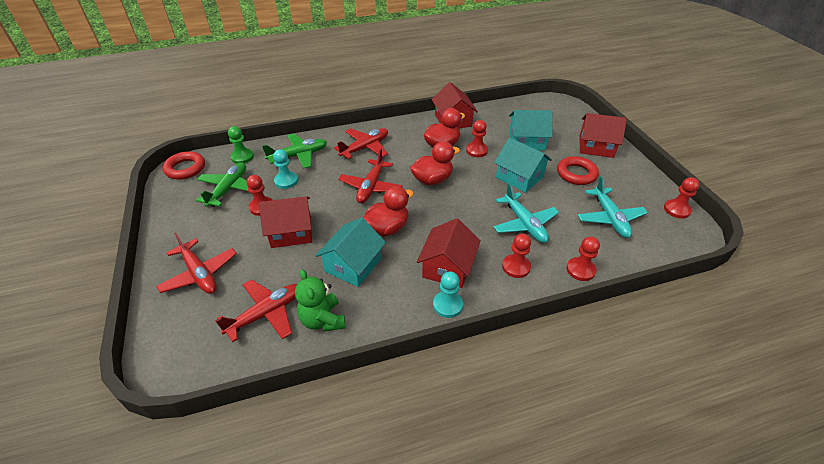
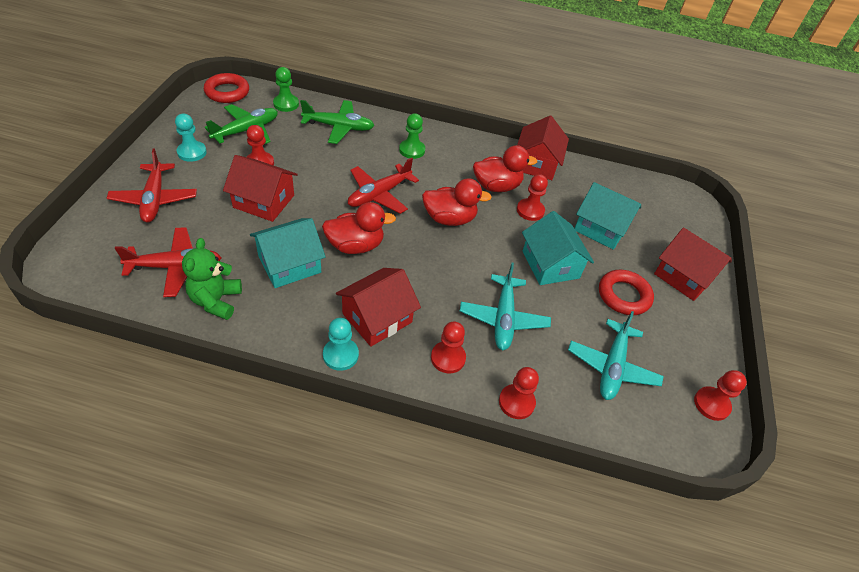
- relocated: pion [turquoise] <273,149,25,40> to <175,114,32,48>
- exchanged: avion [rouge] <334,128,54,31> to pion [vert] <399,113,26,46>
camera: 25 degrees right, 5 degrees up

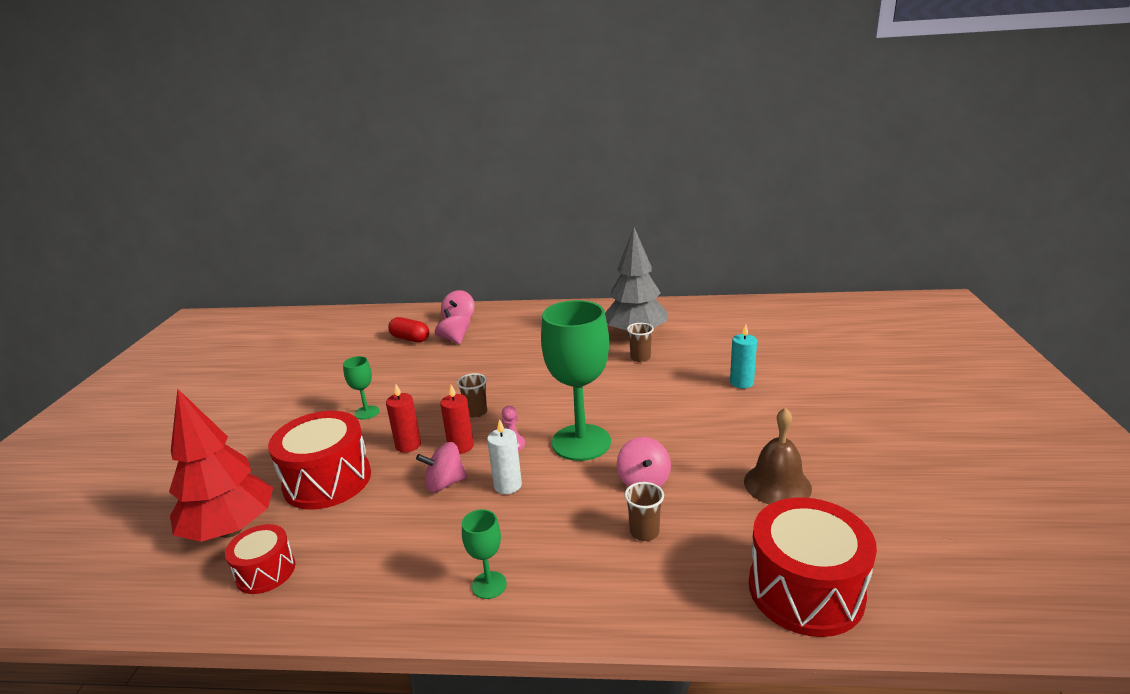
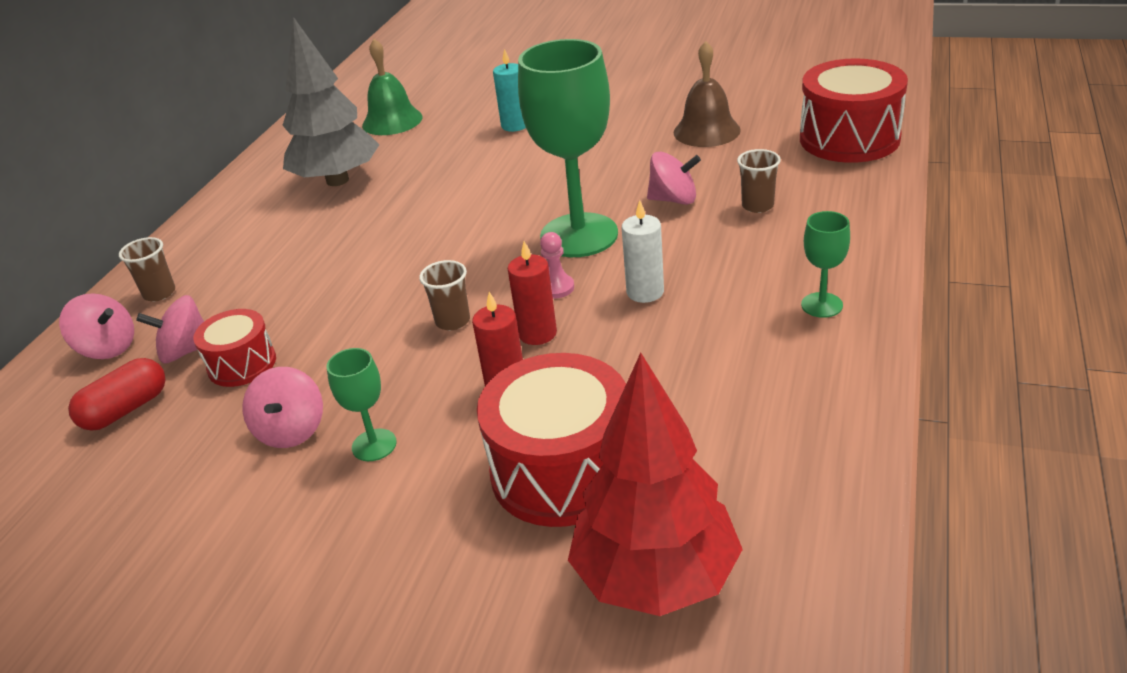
- relocated: tambour [rouge] <225,524,70,70> to <193,309,83,78>
- relocated: toupie [rose] <416,442,51,51> to <242,367,81,81>
- relocated: gobelet [marron] <627,323,27,39> to <119,237,56,65>
- appeared: cloche [vert] <362,39,60,96>
camera: 75 degrees left, 10 degrees up

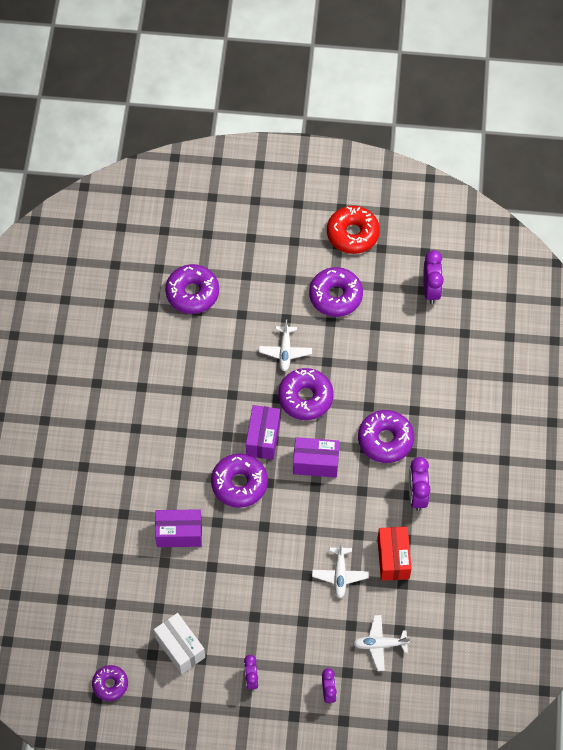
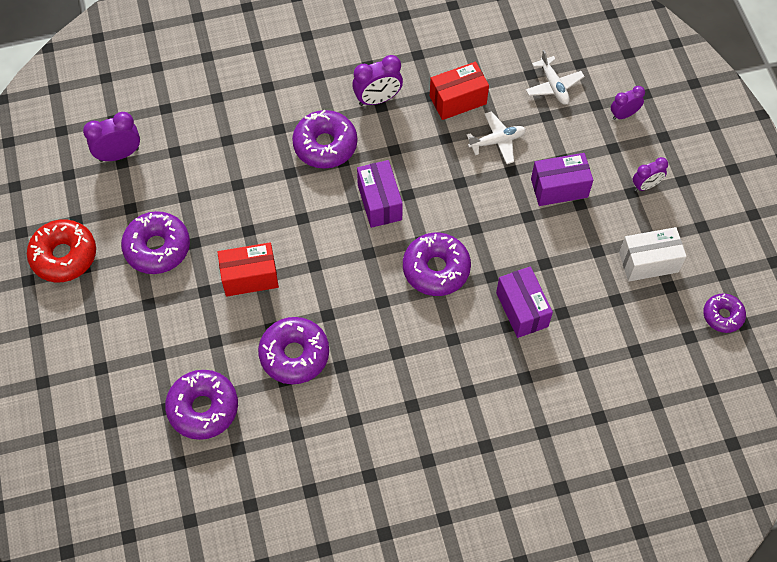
- spun: boîte [blanc] <154,613,51,61> = <619,227,68,54> 45 degrees clockwise
- relocated: boîte [violet] <246,405,34,55> to <531,153,62,53>
- exchanged: avion [blanc] <259,320,53,52> to boîte [rouge] <217,242,62,55>
- relocated: beignet [violet] <278,368,56,52> to <258,317,71,67>
camera: 110 degrees left, 0 degrees up

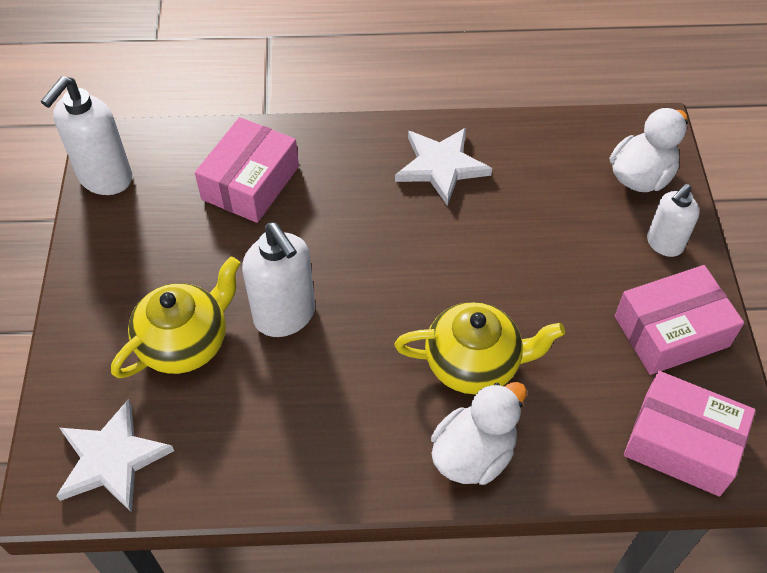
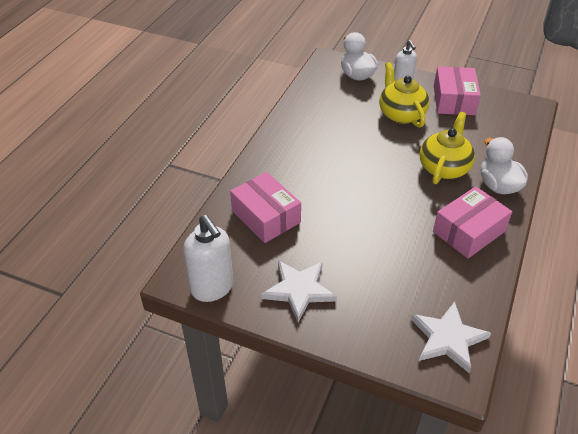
- relocated: théière [jaune] <111,256,129,122> to <379,62,51,66>
- missing: distributeur de savon [blanc] <242,223,73,114>
- relocated: étoile [blanc] <395,128,97,78> to <261,260,76,62>
- relocated: boîte [rose] <624,371,132,126> to <433,186,79,73>
camera: 65 degrees left, 10 degrees down

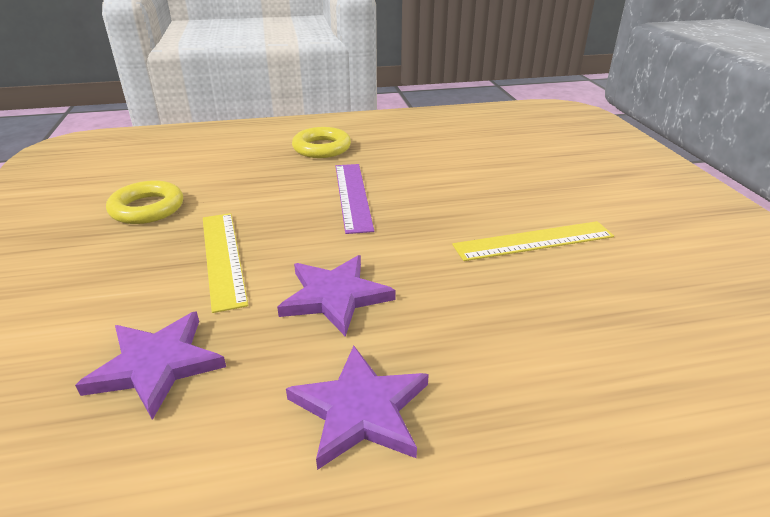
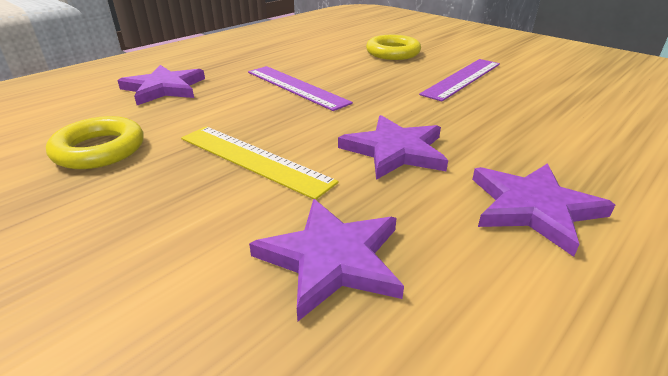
- relocated: anneau [jaune] <292,127,59,31> to <366,35,55,25>
- colour: règle [jaune] <452,221,162,40> to règle [violet] <419,59,81,42>
- appeared: étoile [violet] <117,65,88,40>
camera: 35 degrees left, 0 degrees up

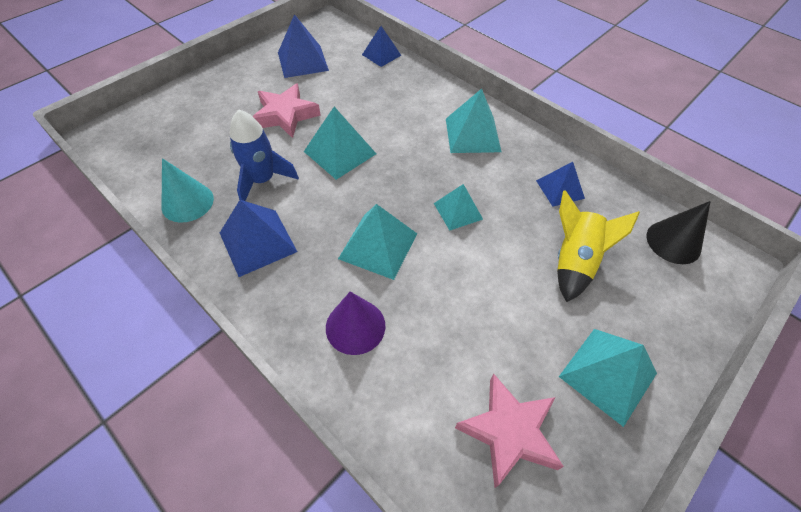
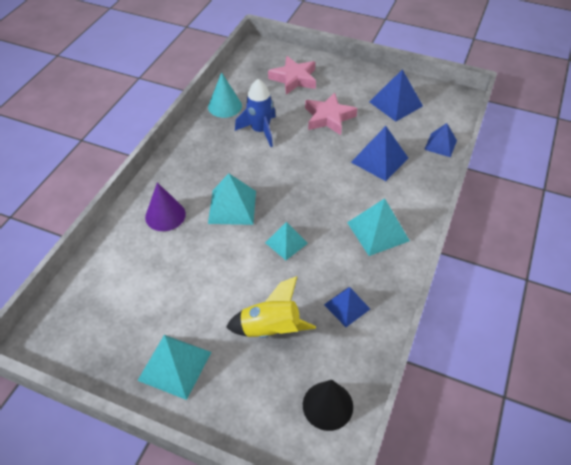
- relocated: pyramide [bleu] <220,200,77,77> to <351,126,57,55>
- missing: pyramide [turquoise] <304,107,72,73>
- relocated: étoile [rose] <455,374,109,114> to <268,56,48,39>
camera: 70 degrees right, 5 degrees down

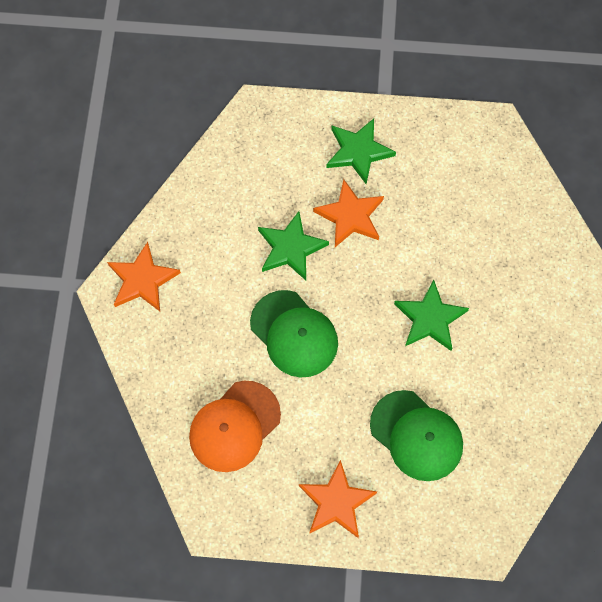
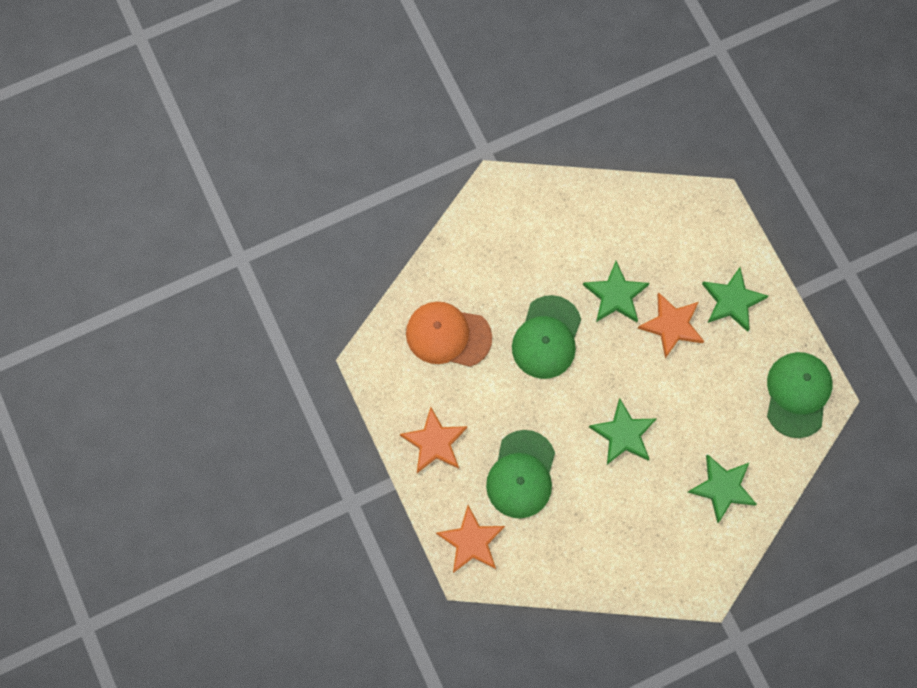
- relocated: étoile [orange] <107,242,74,69> to <436,505,69,68>
- appeared: étoile [vert] <688,454,69,69>
- appeared: casquette [vert] <767,352,65,86>
camera: 60 degrees right, 5 degrees up

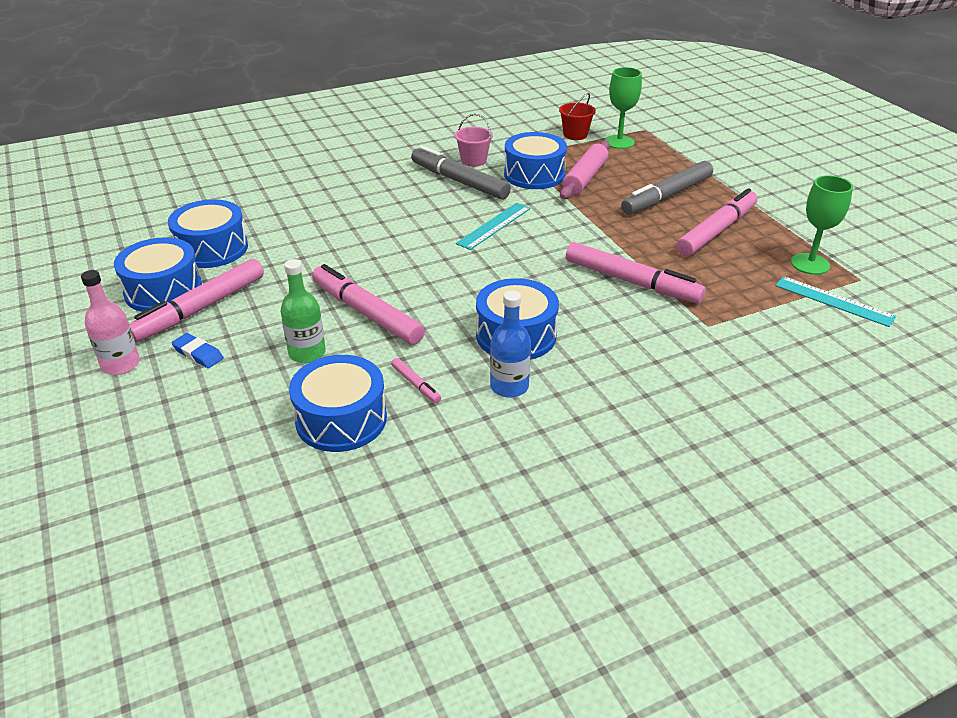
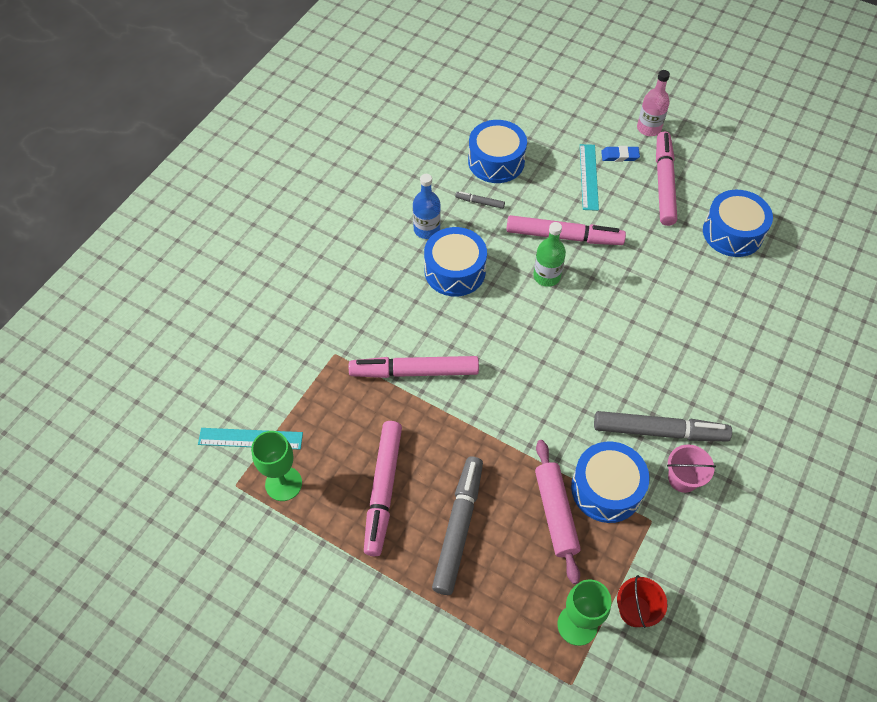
- missing: tambour [bleu] <114,237,88,75>
- relocated: bouteille [vert] <281,259,45,104> to <533,222,33,65>
- colour: feutre [rose] <391,358,50,45> to feutre [gris] <455,191,50,18>
- relocated: règle [turquoise] <456,203,75,47> to <580,144,19,67>
camera: 145 degrees right, 20 degrees up

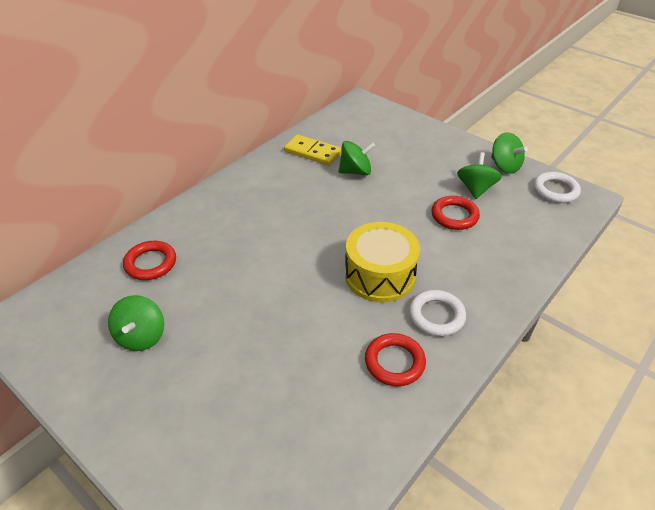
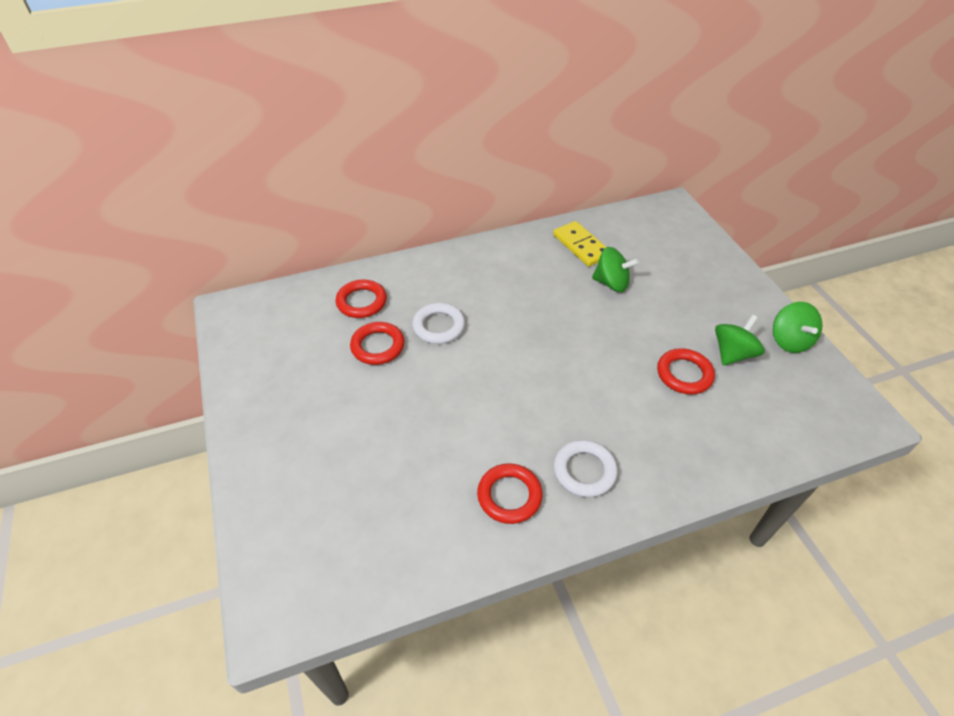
- missing: toupie [vert] <108,295,56,56>
- missing: tambour [jaune] <345,222,75,81>
- relocated: anneau [blanc] <534,172,47,31> to <412,303,53,41>
- appeared: anneau [rouge] <350,322,54,43>
camera: 30 degrees right, 5 degrees up

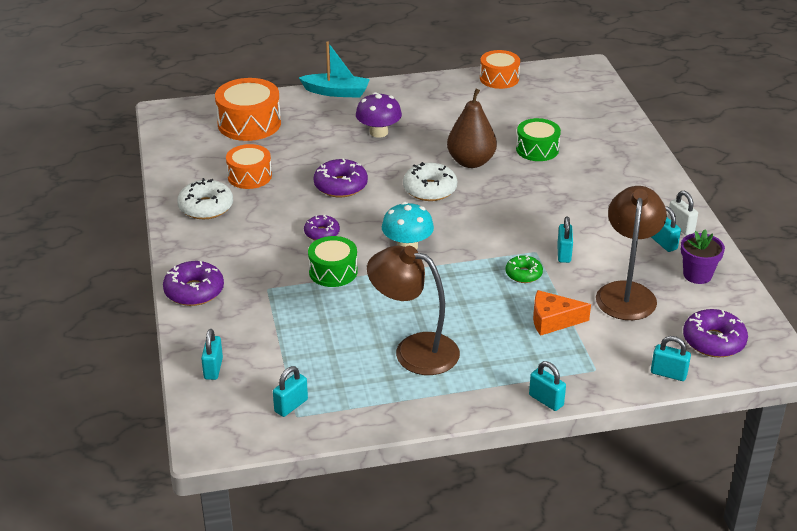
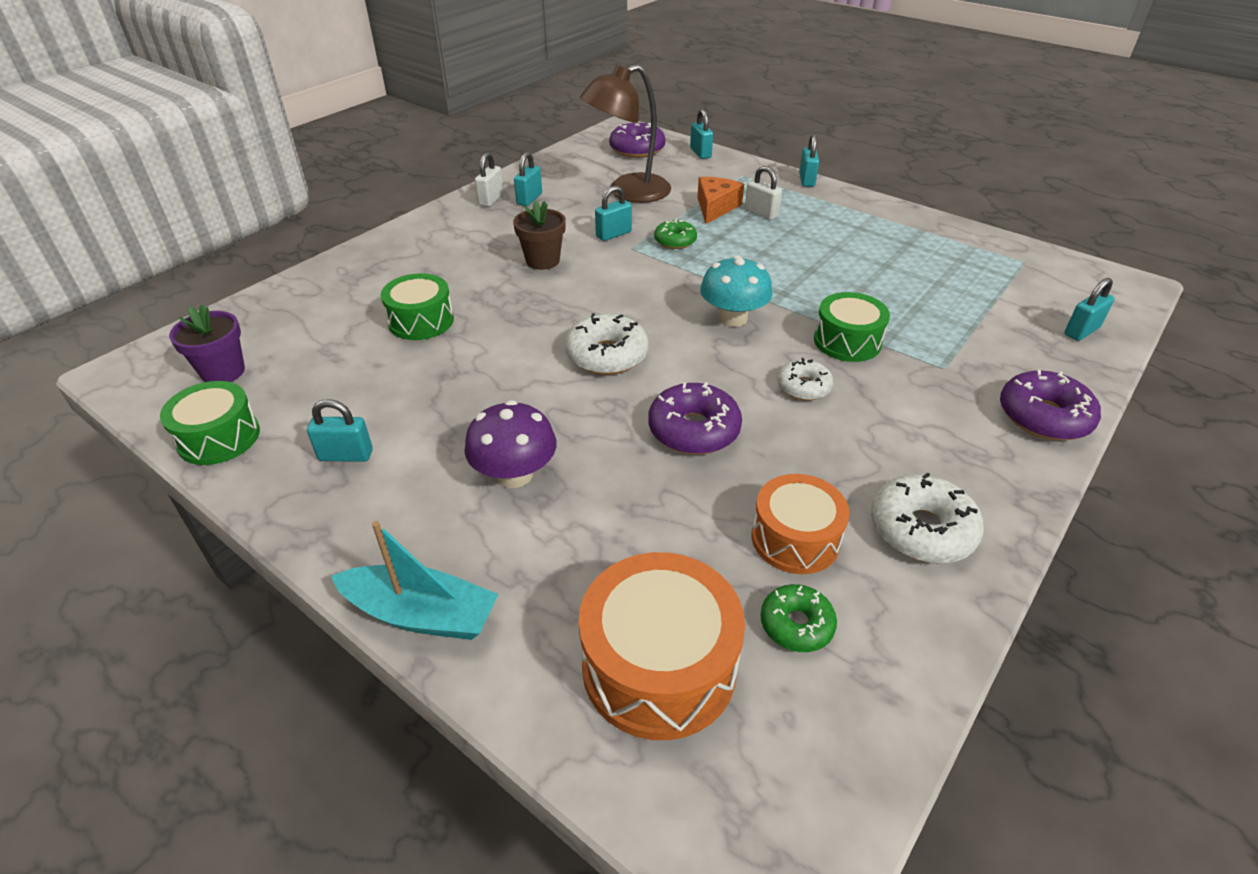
- relocated: cadenas [turquoise] <273,366,35,51> to <307,399,66,63>
- spun: bateau [turquoise] <298,41,72,57> = <331,521,167,119> 135 degrees clockwise
- colour: beignet [violet] <304,214,36,27> to beignet [blanc] <777,358,56,43>
- missing: lampe [marron] <367,246,93,129>
- missing: poire [marron] <447,89,50,79>
- colour: tambour [orange] <480,50,40,39> to tambour [vert] <160,381,100,84>
- spun: fromage [orange] <533,290,58,46> = <697,177,47,47> 120 degrees counterclockwise
- relocated: pot de fleurs [violet] <681,229,44,55> to <169,304,76,78>
- appeared: pot de fleurs [marron] <513,200,53,70>
- appeared: cadenas [blanc] <745,166,37,54>
- appeared: beignet [vert] <760,584,77,68>
camera: 130 degrees left, 5 degrees up

